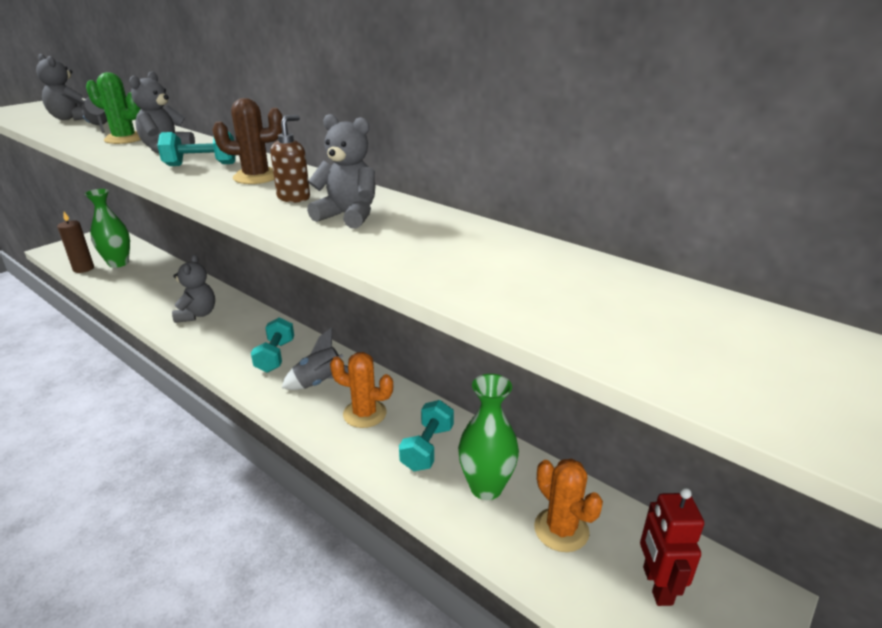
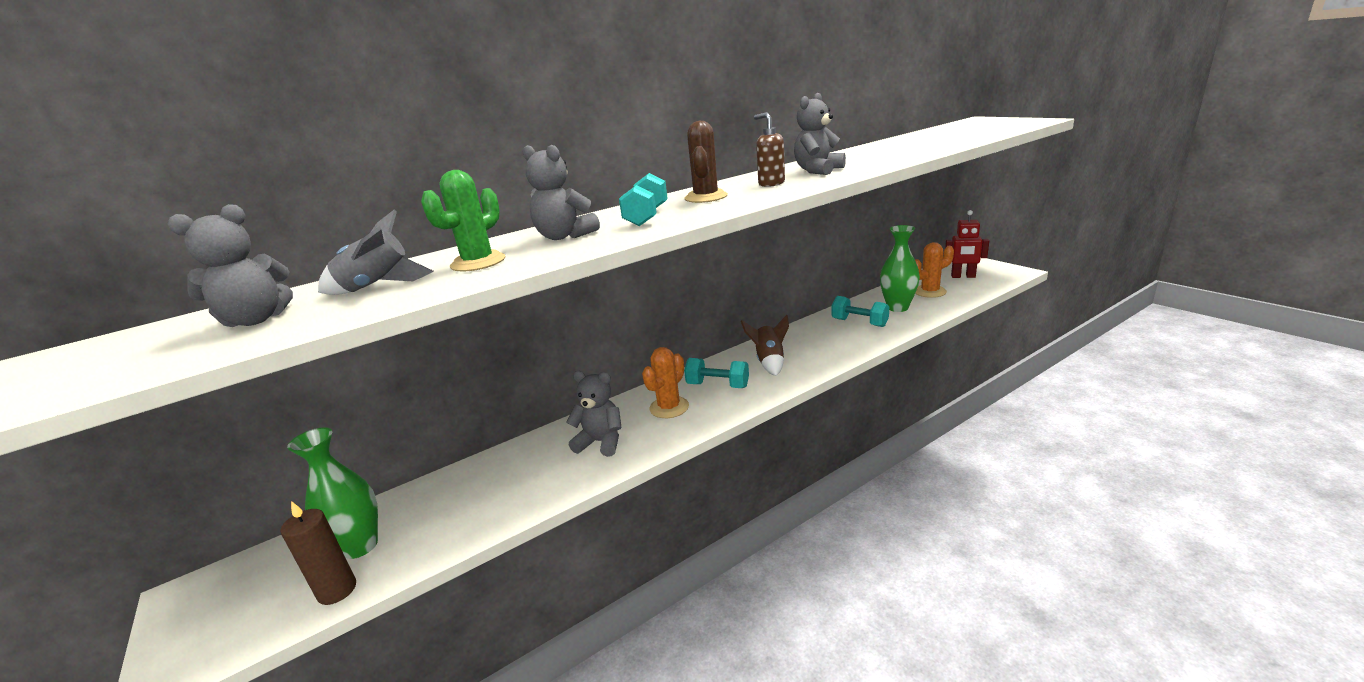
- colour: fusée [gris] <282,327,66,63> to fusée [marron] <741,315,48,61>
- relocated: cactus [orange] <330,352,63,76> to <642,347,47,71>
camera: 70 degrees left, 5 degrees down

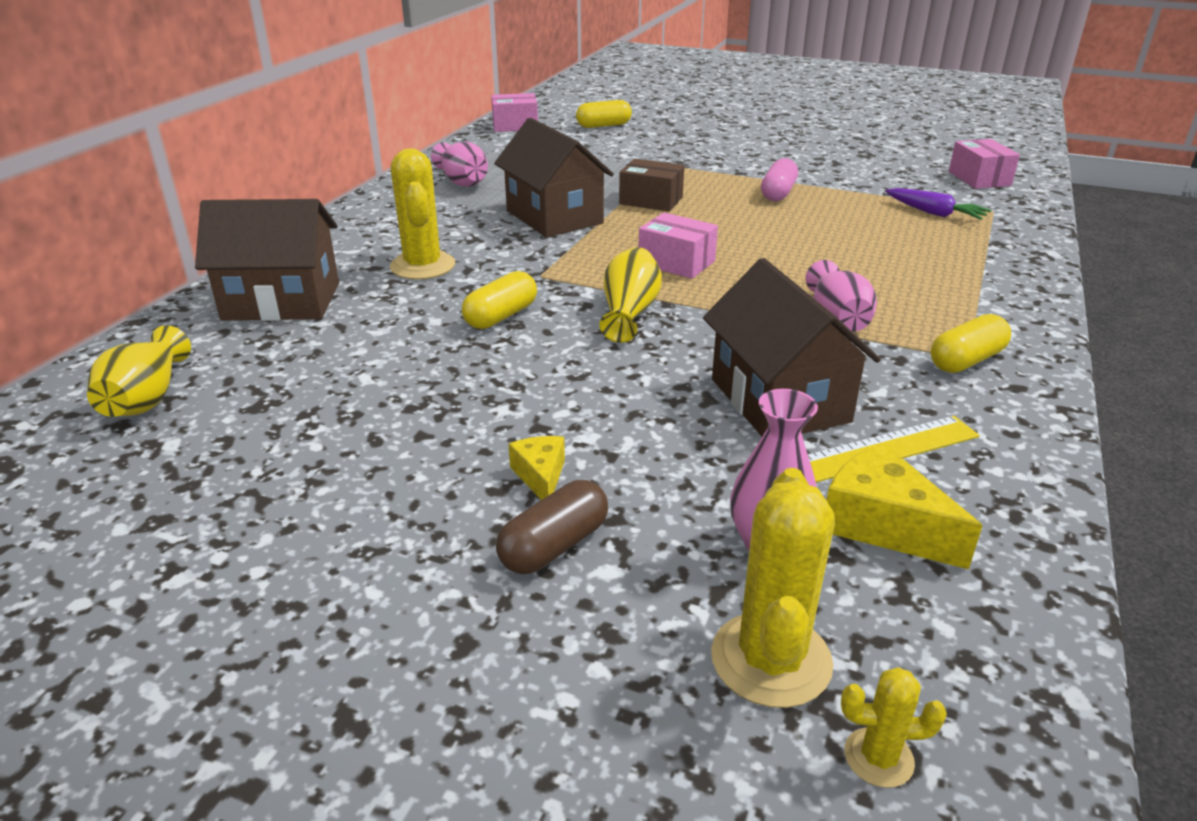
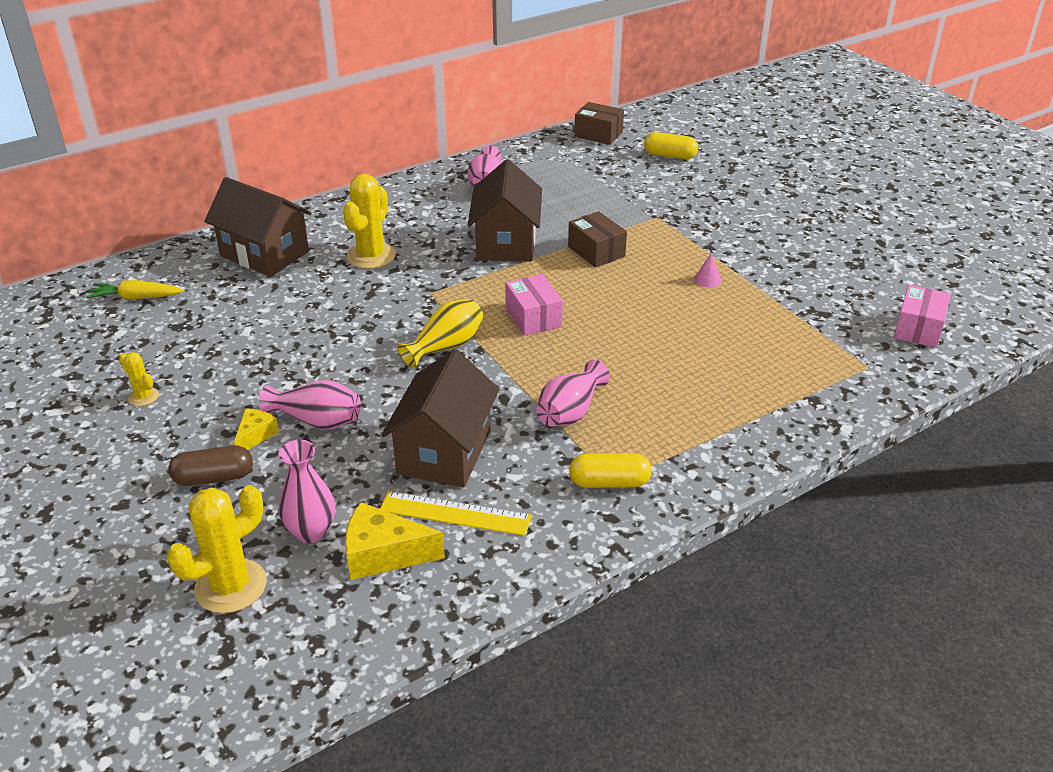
- exchanged: vase [jaune] <87,325,104,92> to carotte [jaune] <86,280,98,20>
- missing: gélule [jaune] <462,271,75,58>
- colour: boîte [rose] <491,93,47,39> to boîte [marron] <574,102,50,43>
- exchanged: gélule [rose] <761,158,37,43> to cône [rose] <694,253,27,35>
- spun: fromage [jaune] <826,443,157,126> = <345,502,100,78> 75 degrees counterclockwise
- relocated: cactus [jaune] <841,667,106,121> to <119,352,40,54>
- missing: carotte [violet] <886,188,105,32>
- appeared: vase [rose] <259,380,102,50>
camera: 35 degrees right, 5 degrees up

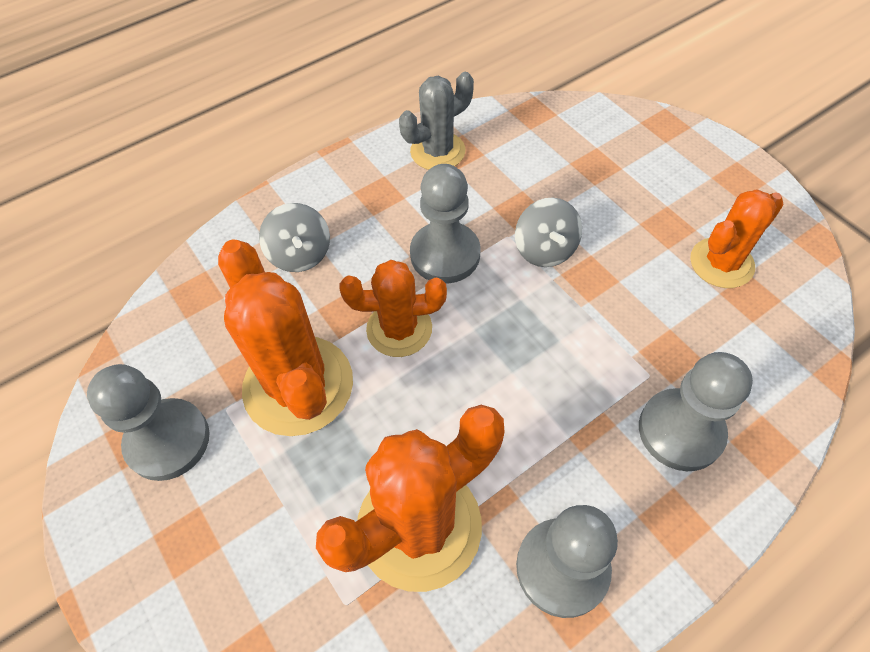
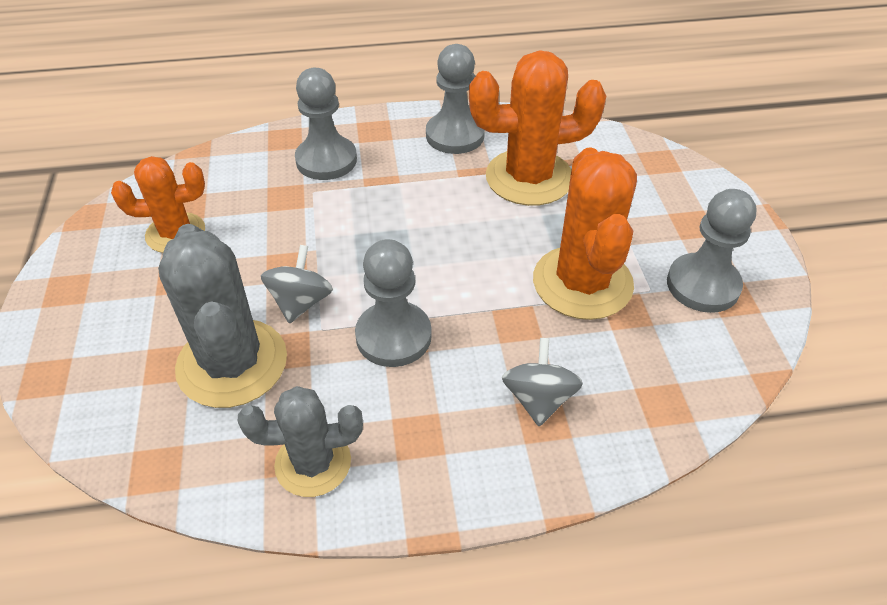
- missing: cactus [orange] <339,260,108,97>
- appeared: cactus [gris] <158,224,129,184>
camera: 155 degrees left, 10 degrees down

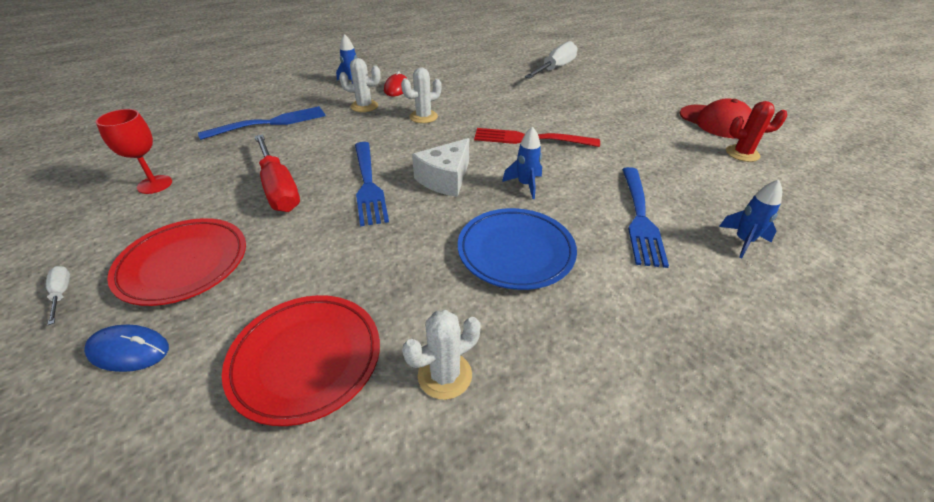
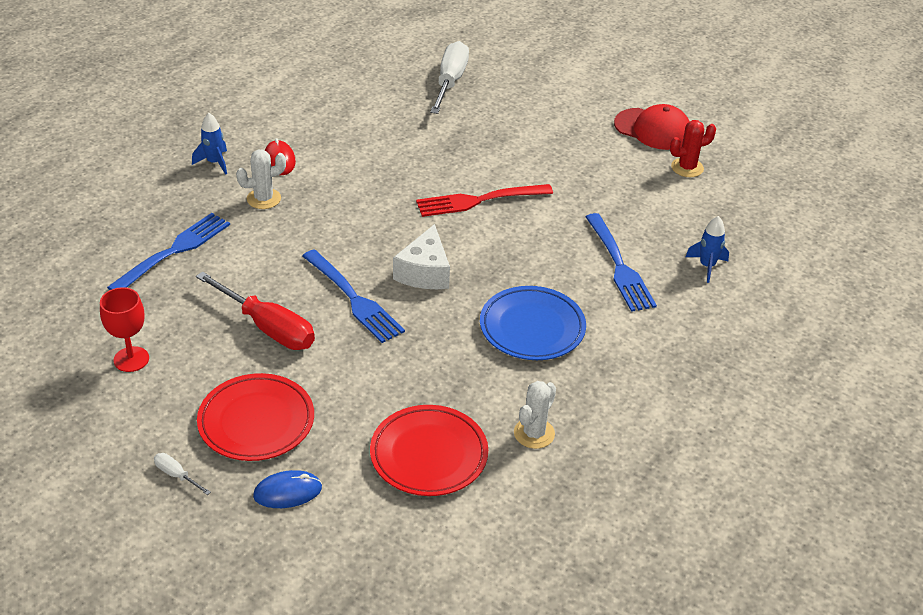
- missing: cactus [blanc] <401,68,41,55>
- missing: fusée [bleu] <502,126,40,73>
camera: 25 degrees left, 0 degrees up

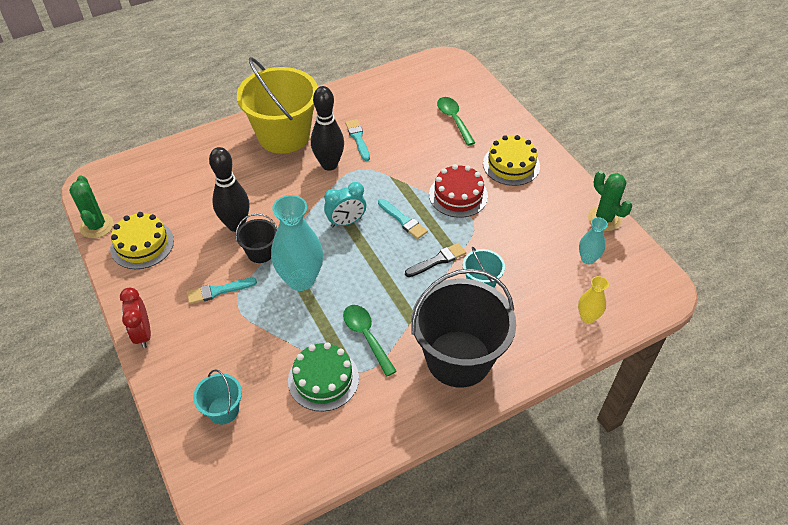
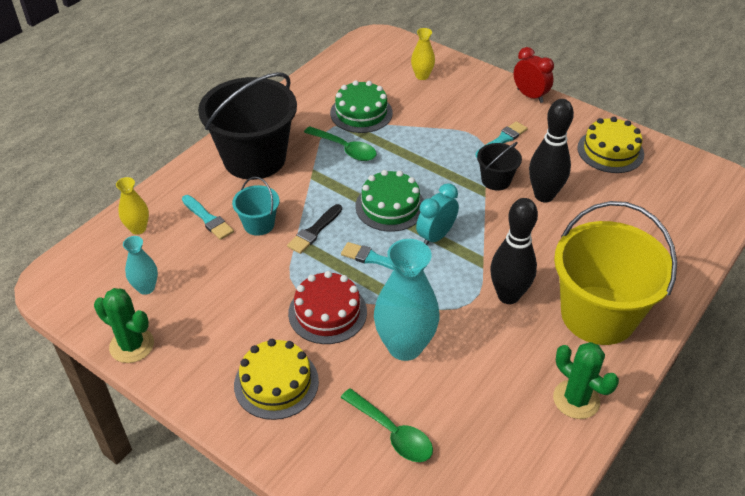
- relocated: cactus [vert] <69,175,45,63> to <553,342,66,77>
- exchanged: seau [turquoise] <193,369,49,56> to vase [jaune] <411,28,24,52>
- relocated: vase [turquoise] <271,195,52,96> to <374,239,66,122>
- relocated: pinceau [turquoise] <345,119,25,42> to <182,195,52,45>
- appeared: gâteau [vert] <355,170,69,62>
camera: 155 degrees right, 5 degrees down

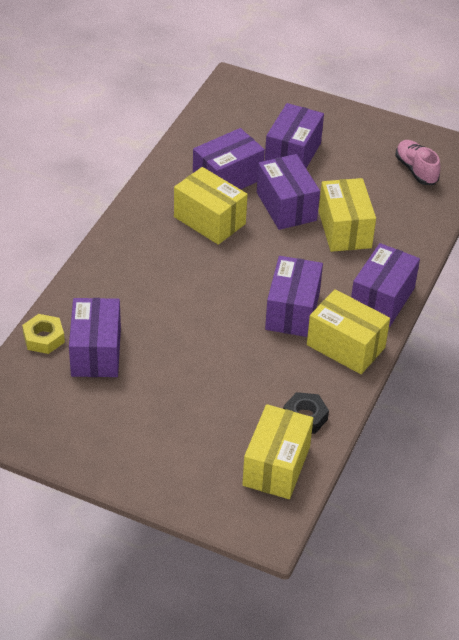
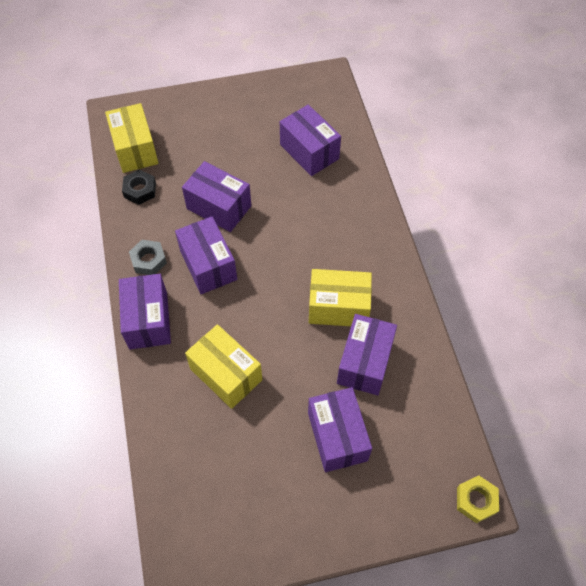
- relocated: écrou [jaune] <22,314,43,40> to <457,476,42,47>
- relocated: boîte [violet] <257,154,63,76> to <182,161,69,71>
- exchanged: boîte [jaune] <307,289,83,85> to écrou [gris] <129,240,38,35>
- missing: chaussure [rose] <395,140,45,45>
camera: 145 degrees right, 15 degrees up

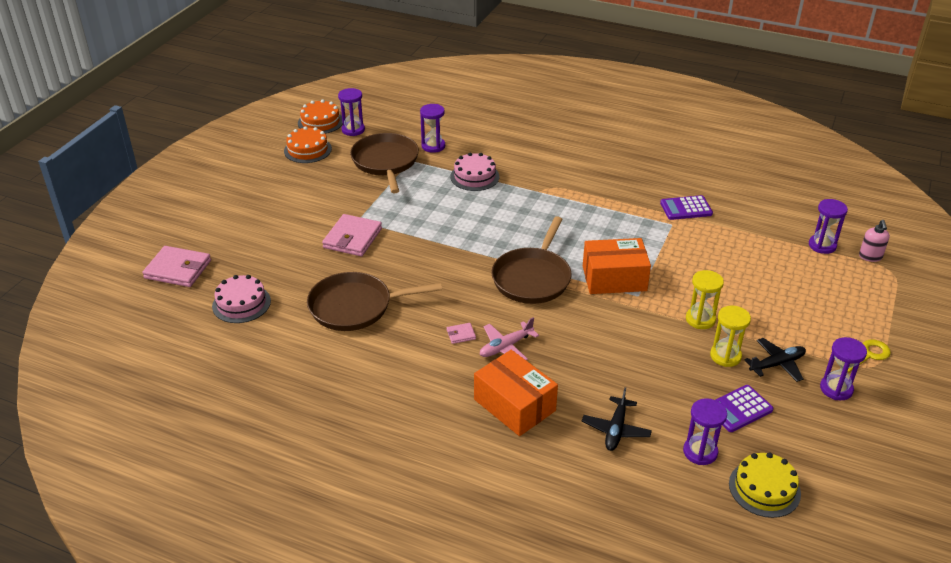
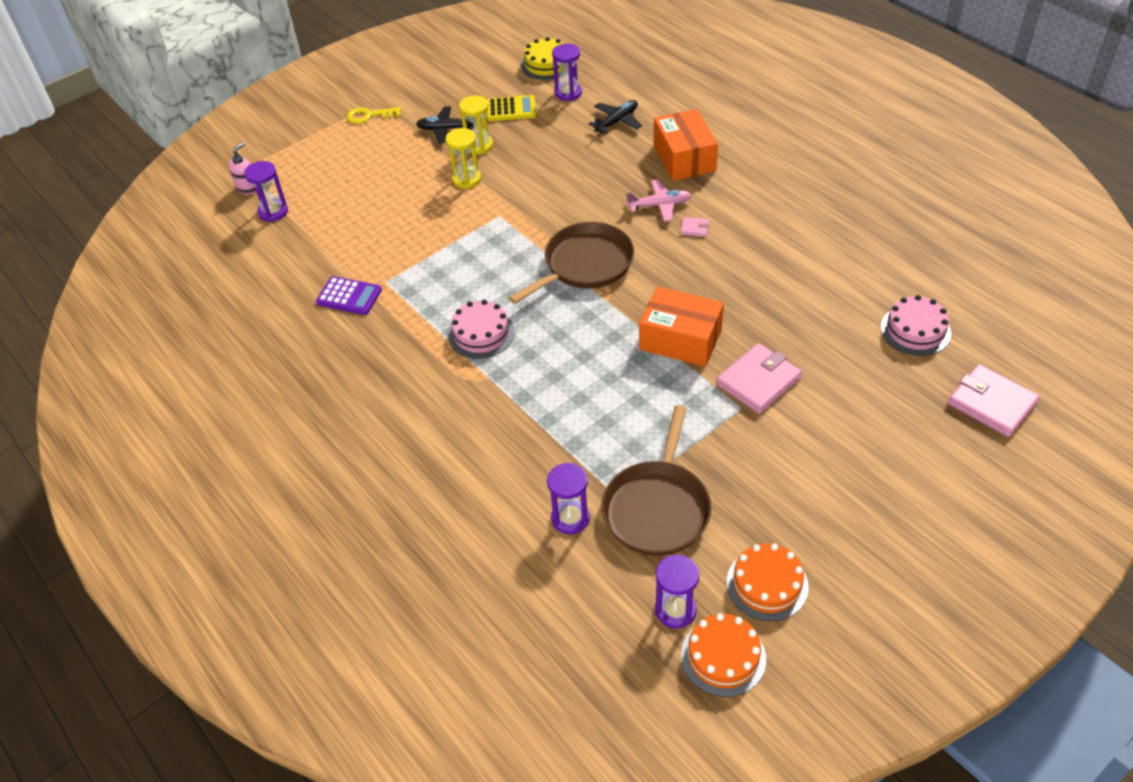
- missing: poêle [marron] <307,272,135,59>
- relocated: gâteau [rose] <450,153,49,38> to <448,300,66,59>
- relocated: boîte [orange] <583,238,68,56> to <639,286,85,81>
- colour: calculatrice [violet] <715,385,59,47> to calculatrice [jaune] <487,95,49,27>
- missing: sablier [violet] <820,337,47,63>
camera: 150 degrees left, 10 degrees up

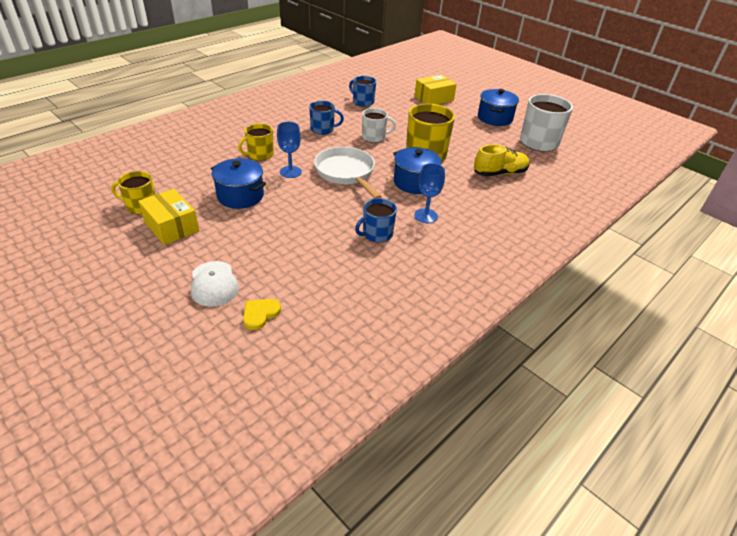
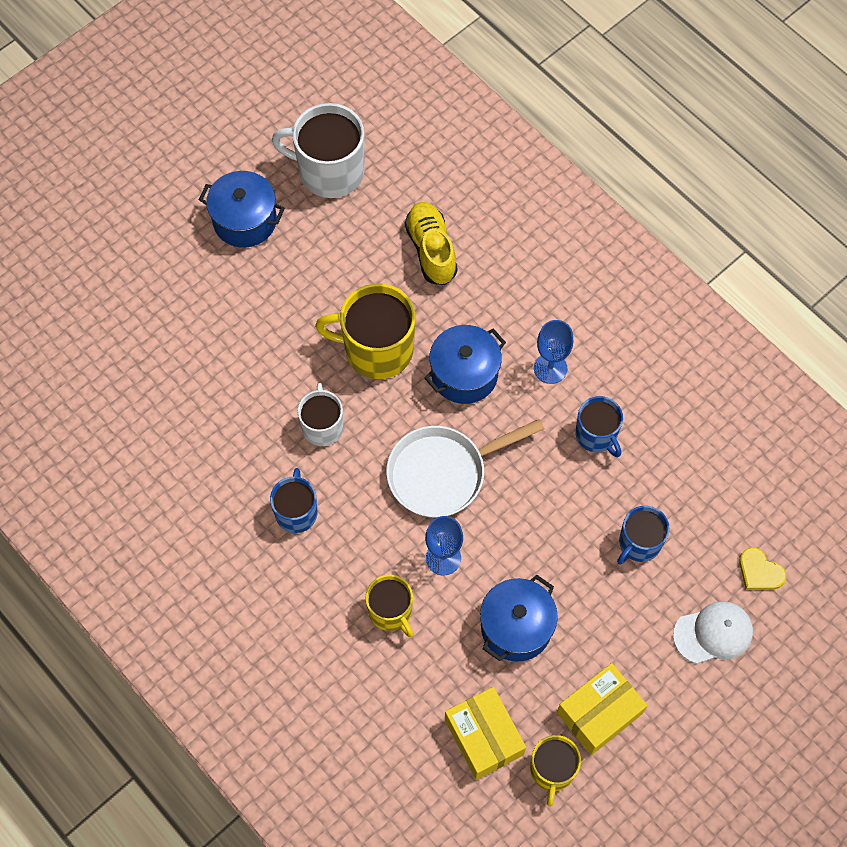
- relocated: tasse [bleu] <349,76,27,31> to <617,506,53,59>
- relocated: boîte [jaune] <415,75,42,29> to <445,687,81,93>
camera: 85 degrees left, 25 degrees up

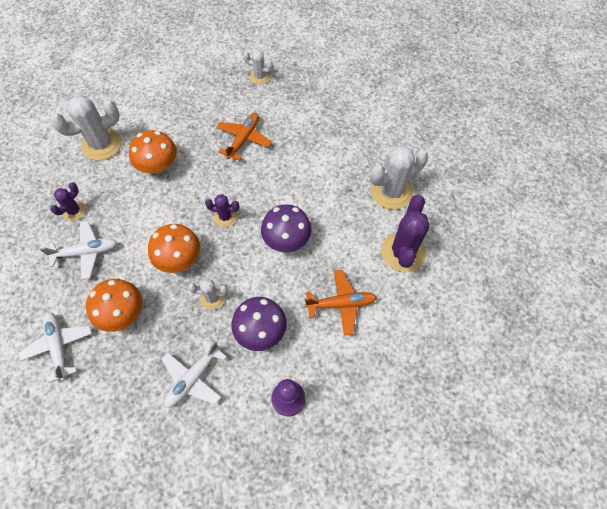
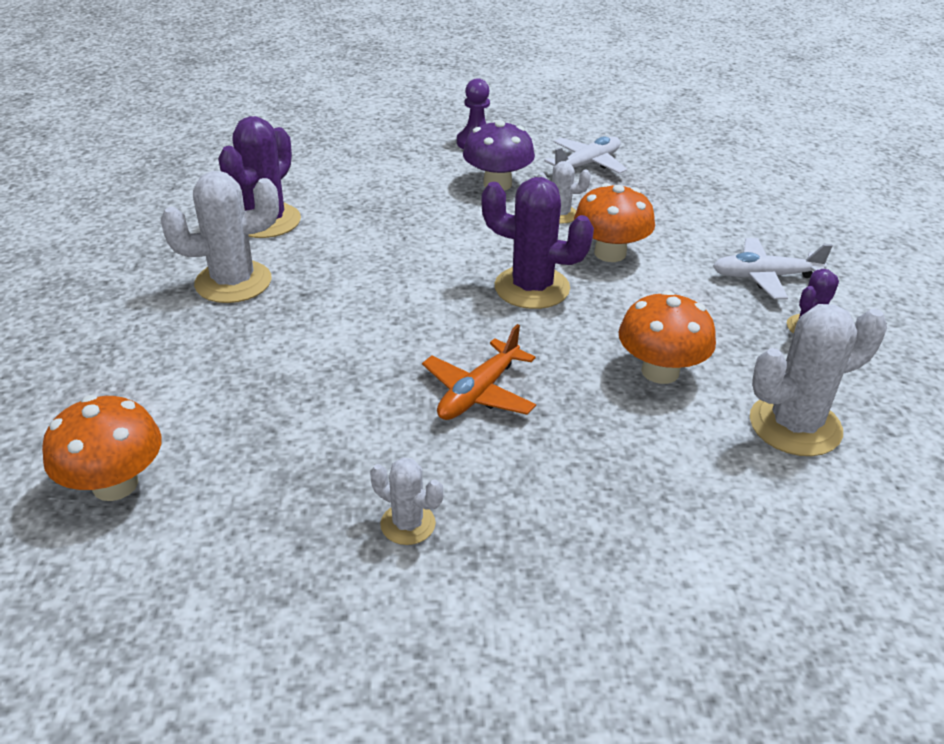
- missing: avion [blanc] <18,312,74,71>
- relocated: champignon [orange] <86,279,56,53> to <42,395,120,106>
- size: cactus [violet] <205,194,34,33> = <481,177,113,132> x1.86
- missing: champignon [violet] <261,204,51,48>
- missing: avion [orange] <305,270,72,66>
camera: 170 degrees left, 25 degrees down

